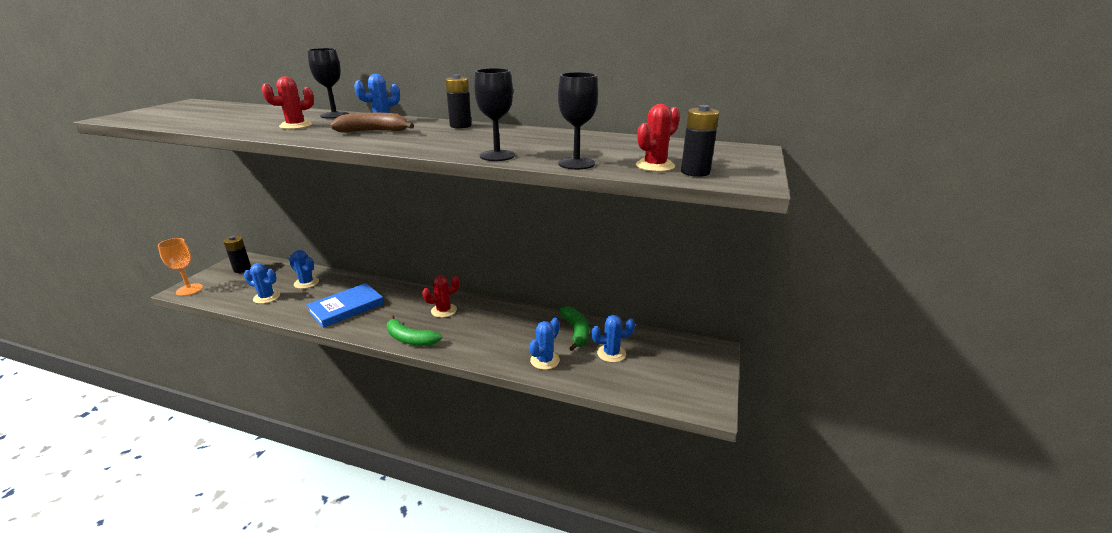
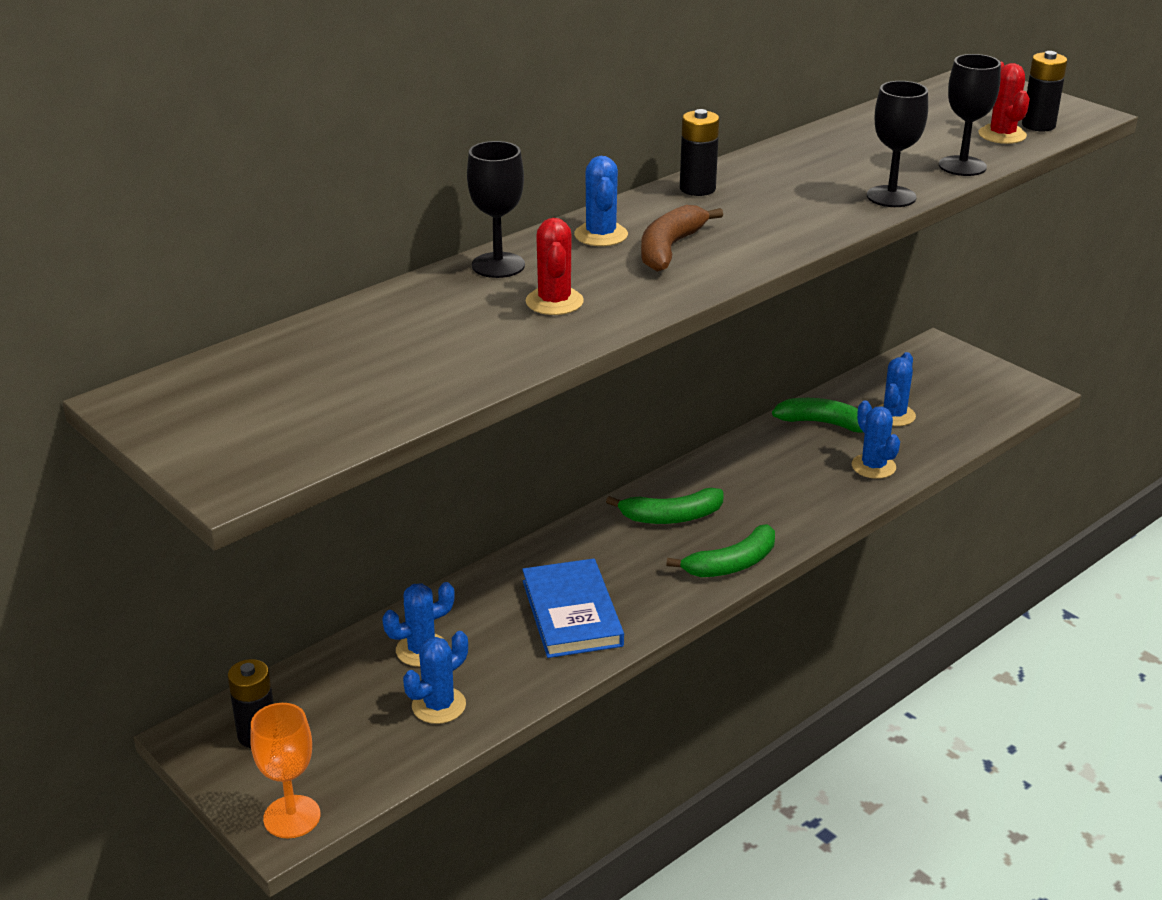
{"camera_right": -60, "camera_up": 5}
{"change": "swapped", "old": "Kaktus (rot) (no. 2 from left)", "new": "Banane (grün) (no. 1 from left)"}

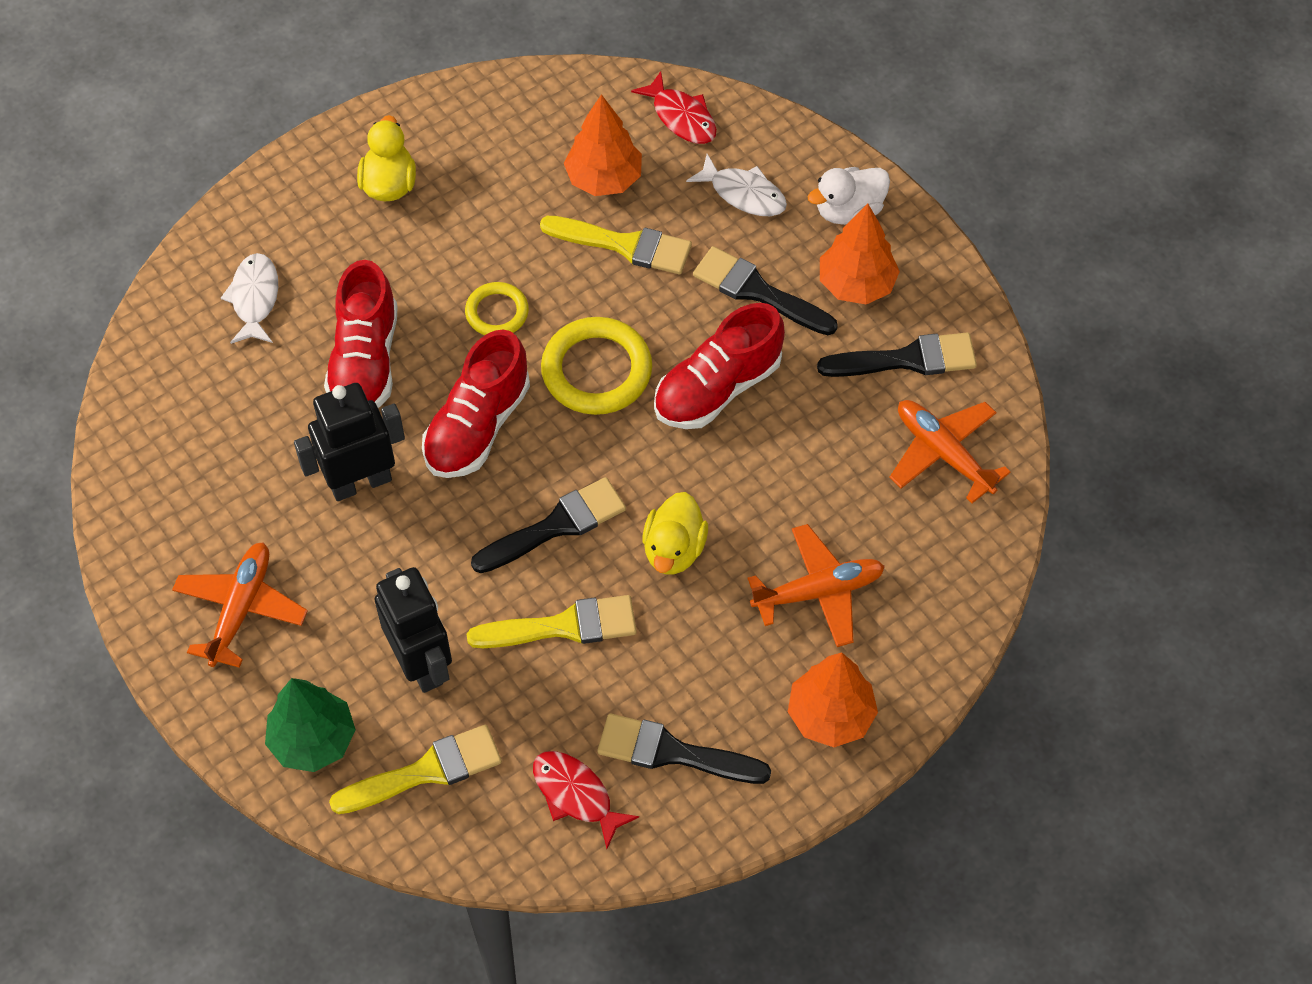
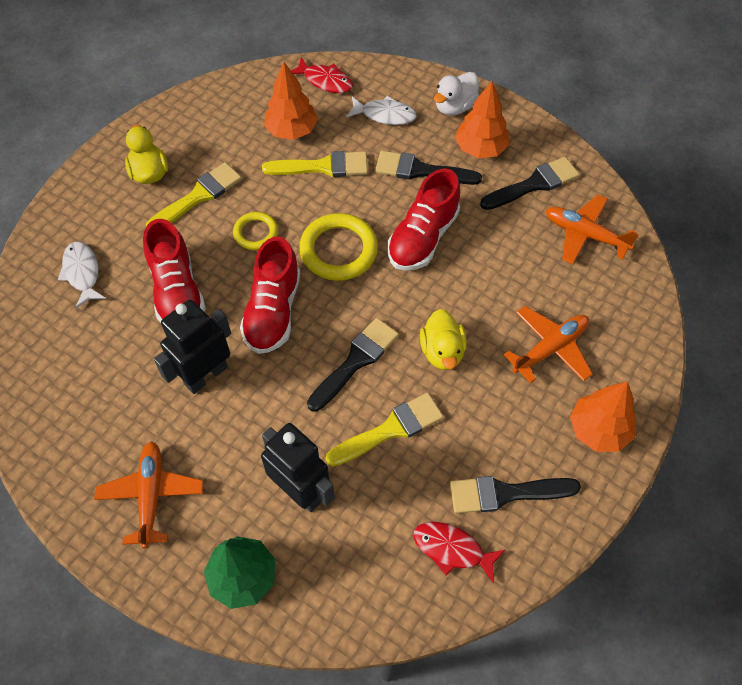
{"camera_right": -20, "camera_up": 0}
{"change": "shifted", "old": "Pinsel (gelb) (no. 1 from left)"}

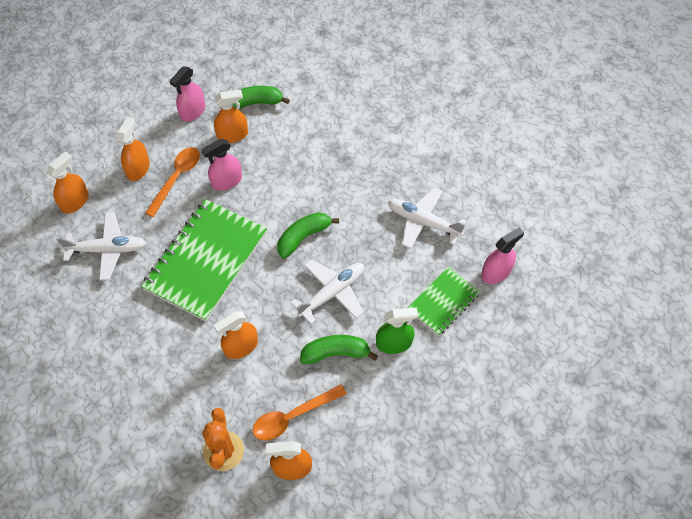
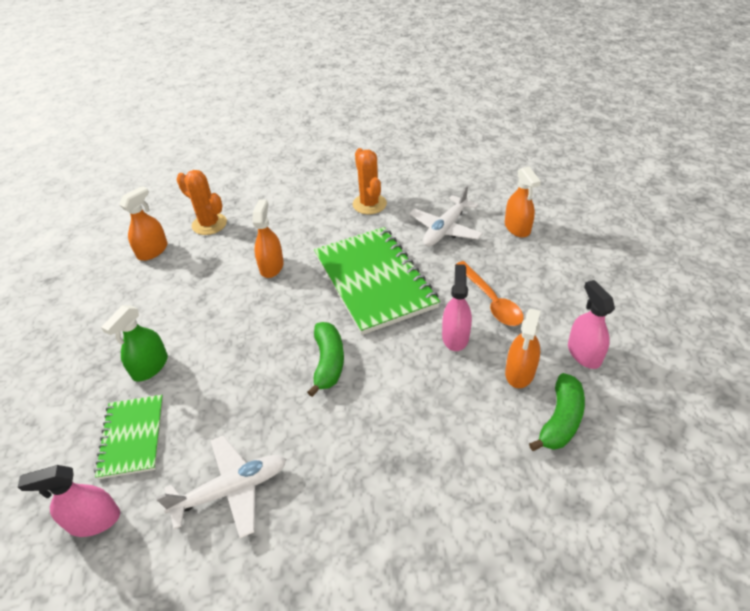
{"camera_right": 130, "camera_up": -15}
{"change": "gone", "old": "Sprühflasche (orange) (no. 2 from left)"}
{"change": "gone", "old": "Löffel (orange) (no. 2 from left)"}
{"change": "gone", "old": "Flugzeug (weiß) (no. 2 from left)"}
{"change": "gone", "old": "Banane (grün) (no. 3 from left)"}
{"change": "new", "new": "Kaktus (orange) (no. 2 from left)"}
{"change": "rotated", "old": "Sprühflasche (rosa) (no. 3 from left in the first image)", "degrees": 75}

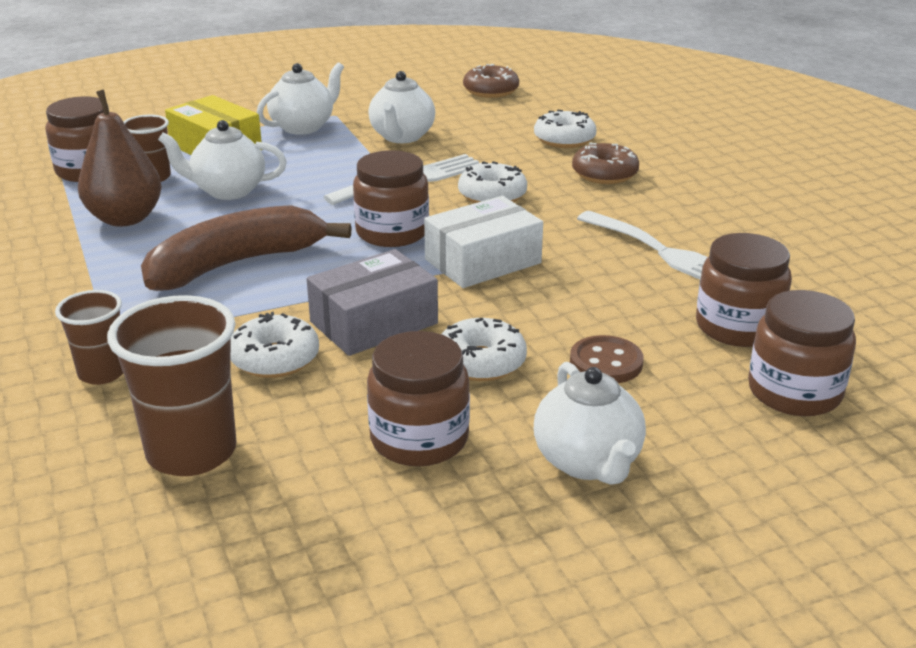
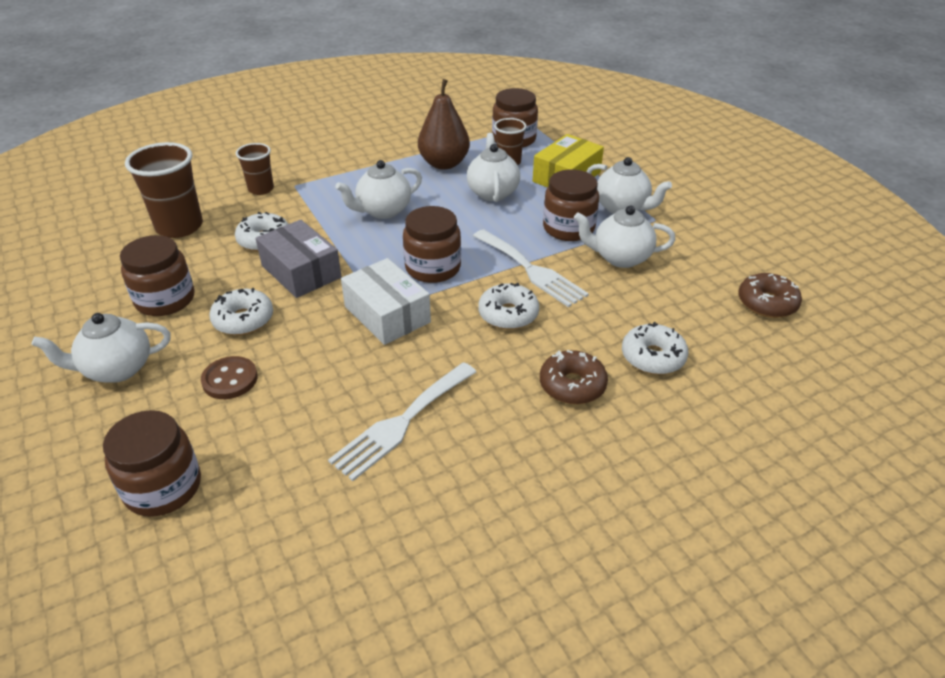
{"camera_right": 85, "camera_up": 10}
{"change": "shifted", "old": "Einmachglas (braun) (no. 4 from left in the first image)", "new": "Einmachglas (braun) (no. 5 from left)"}
{"change": "swapped", "old": "Banane (braun)", "new": "Teekanne (weiß) (no. 2 from left)"}

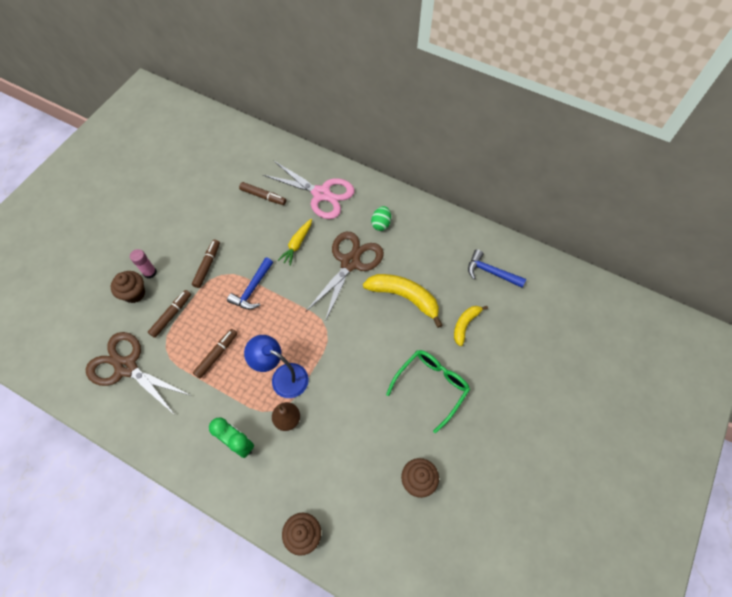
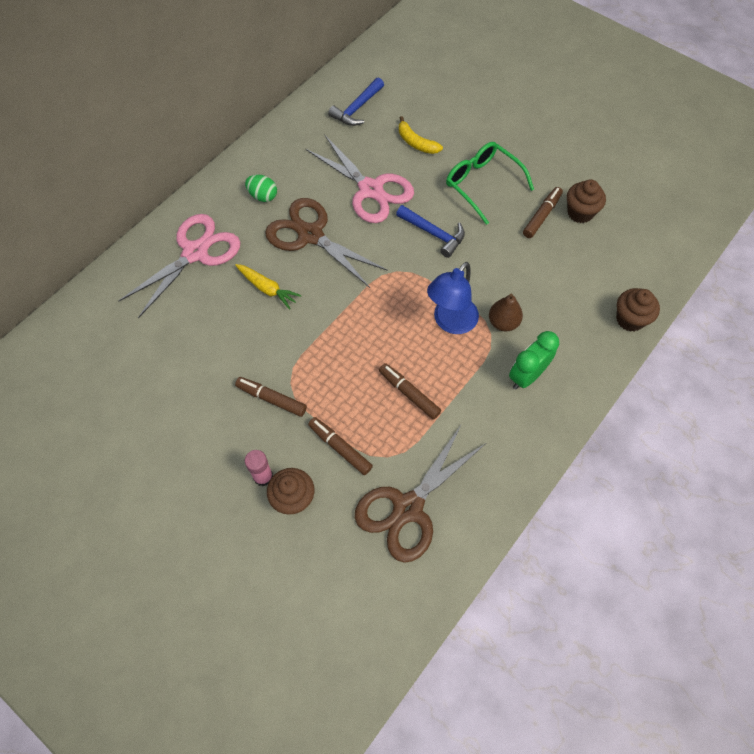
{"camera_right": -80, "camera_up": 0}
{"change": "shifted", "old": "Hammer (blau) (no. 1 from left in the first image)", "new": "Hammer (blau) (no. 2 from left)"}
{"change": "shifted", "old": "Filzstift (braun) (no. 4 from left)"}
{"change": "swapped", "old": "Banane (gelb) (no. 1 from left)", "new": "Schere (rosa) (no. 2 from left)"}

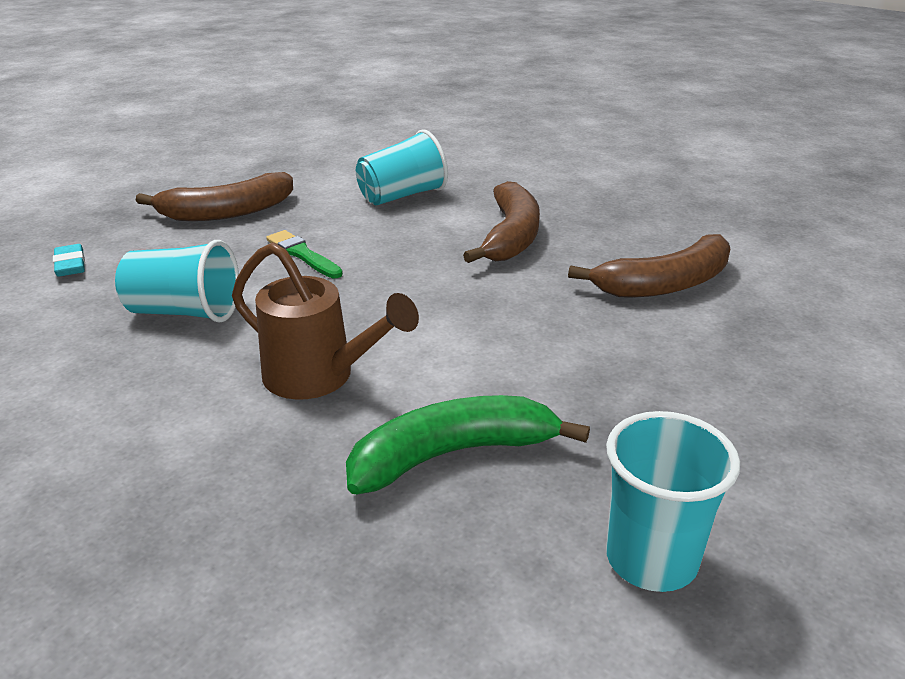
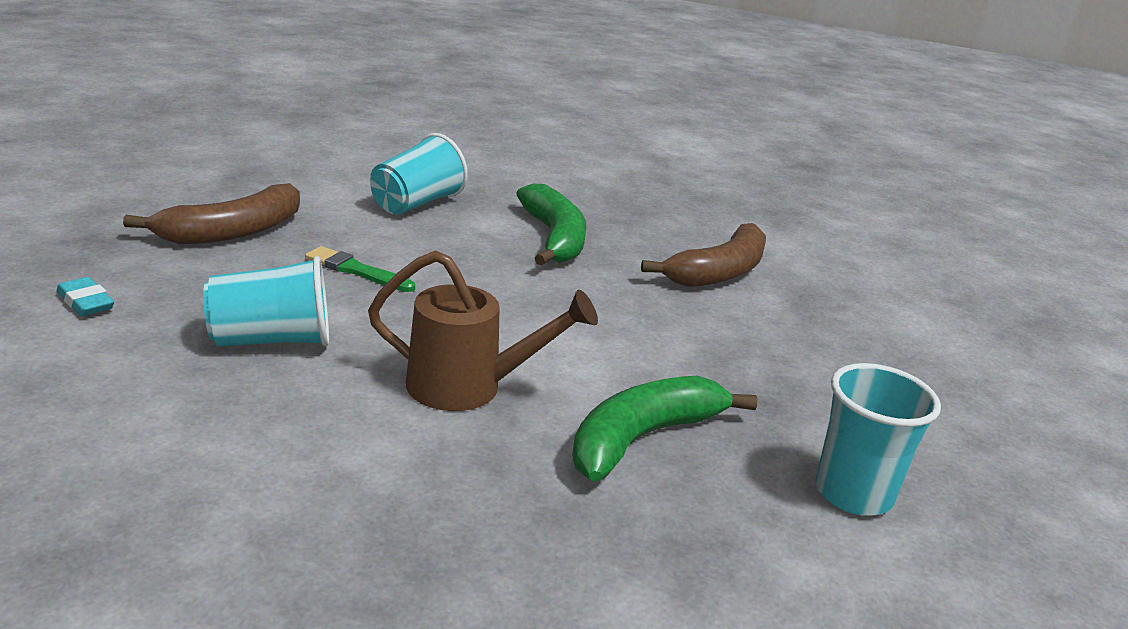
{"camera_right": -25, "camera_up": -5}
{"change": "repainted", "old": "Banane (braun) (no. 2 from left)", "new": "Banane (grün) (no. 1 from left)"}

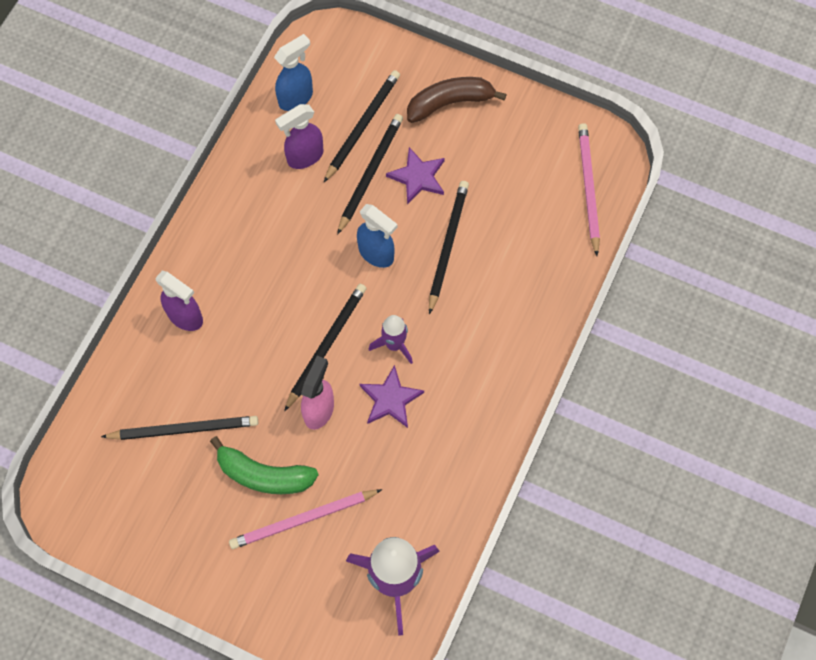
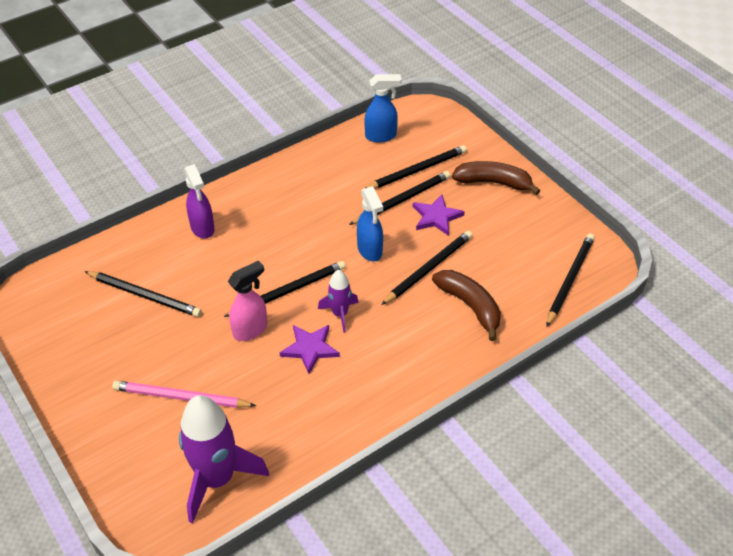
{"camera_right": 30, "camera_up": -20}
{"change": "gone", "old": "Banane (grün)"}
{"change": "gone", "old": "Sprühflasche (lila) (no. 2 from left)"}
{"change": "new", "new": "Banane (braun) (no. 1 from left)"}
{"change": "repainted", "old": "Bleistift (rosa) (no. 2 from left)", "new": "Bleistift (schwarz) (no. 6 from left)"}

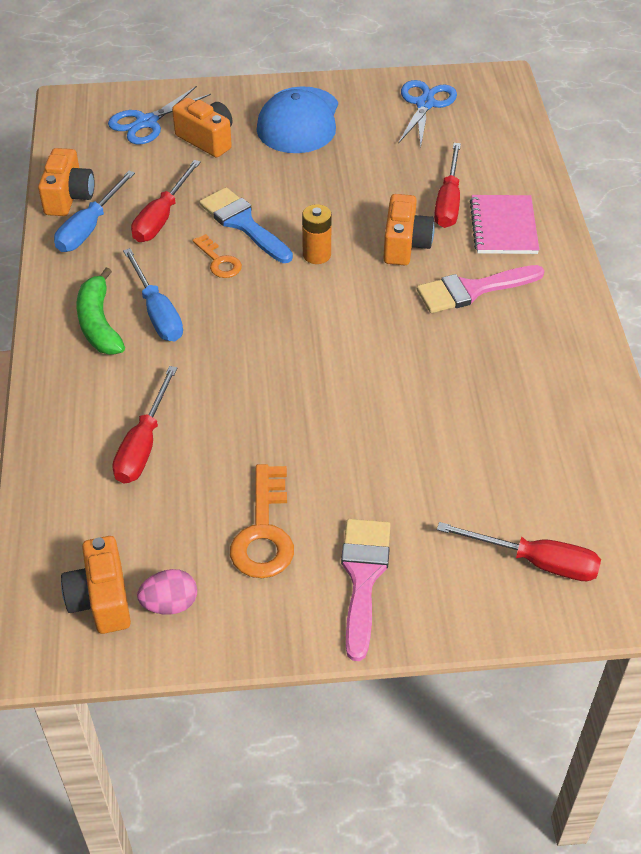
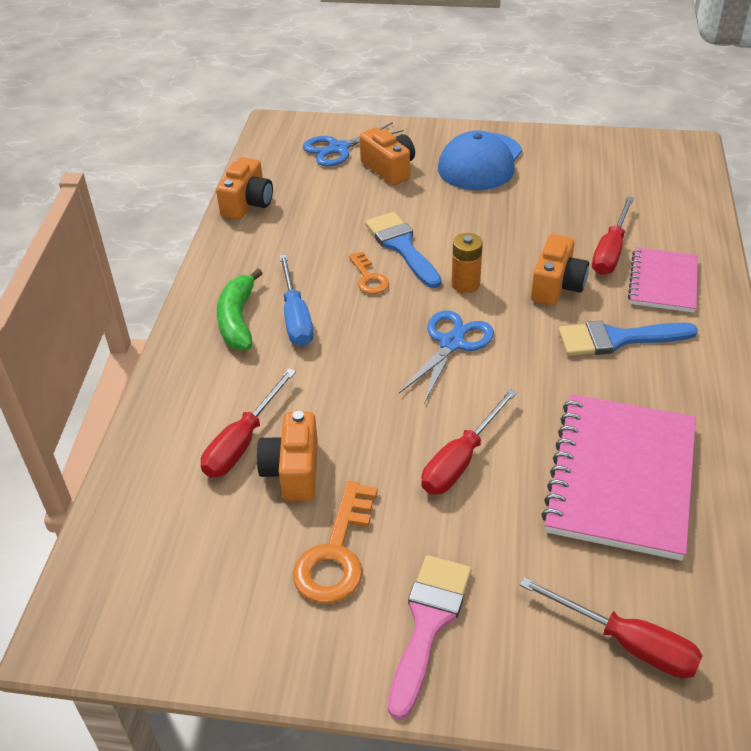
{"camera_right": 15, "camera_up": -5}
{"change": "gone", "old": "Schraubenzieher (blau) (no. 1 from left)"}
{"change": "gone", "old": "Ei (rosa)"}
{"change": "new", "new": "Notizbuch (rosa) (no. 1 from left)"}
{"change": "shifted", "old": "Kamera (orange) (no. 2 from left)"}
{"change": "shifted", "old": "Schraubenzieher (rot) (no. 2 from left)"}
{"change": "shifted", "old": "Schere (blau) (no. 2 from left)"}
{"change": "repainted", "old": "Pinsel (rosa) (no. 2 from left)", "new": "Pinsel (blau) (no. 2 from left)"}

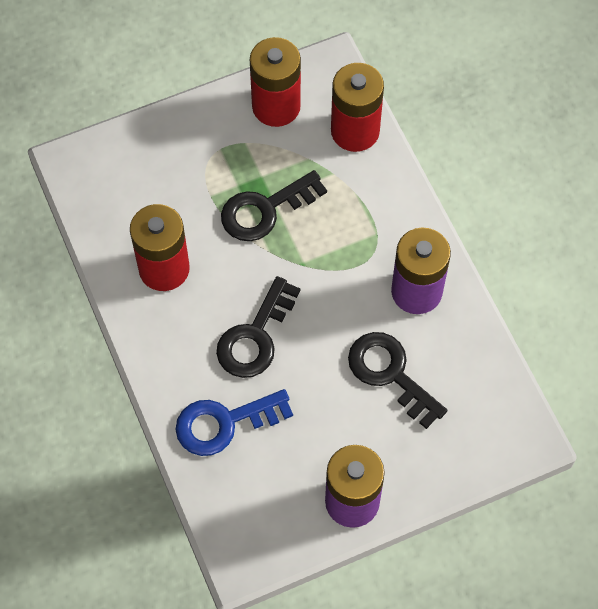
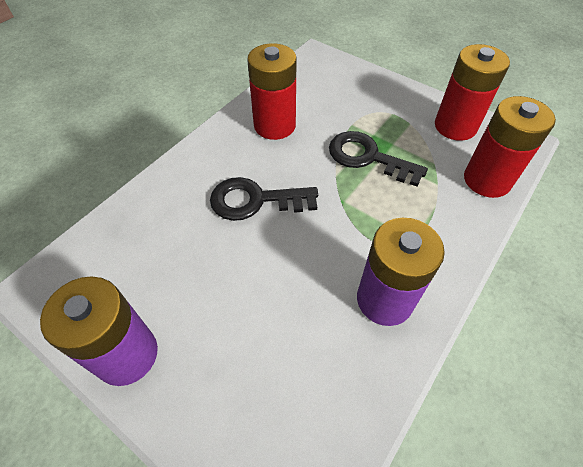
{"camera_right": 60, "camera_up": -10}
{"change": "gone", "old": "Schlüssel (blau)"}
{"change": "gone", "old": "Schlüssel (schwarz) (no. 3 from left)"}

